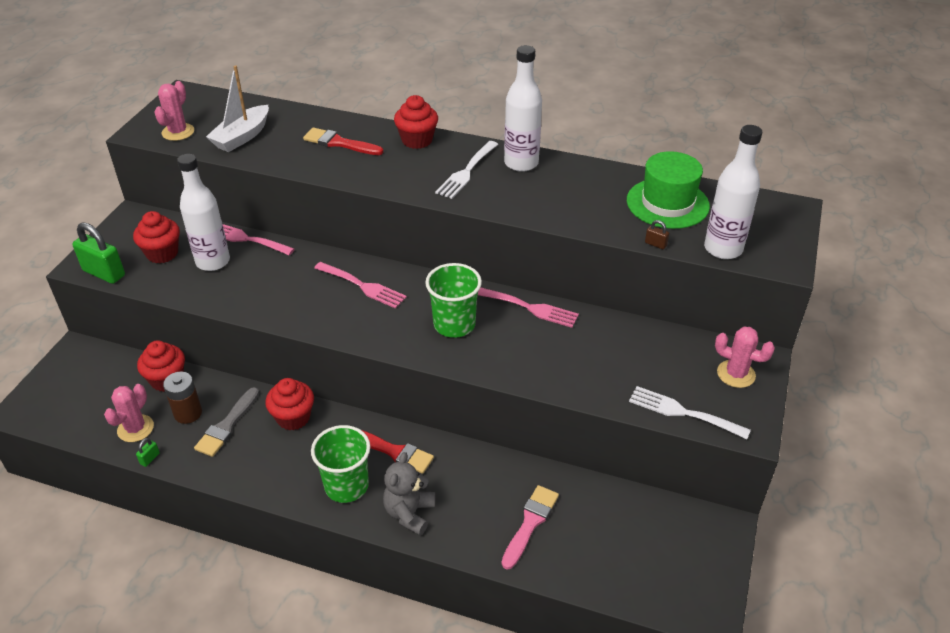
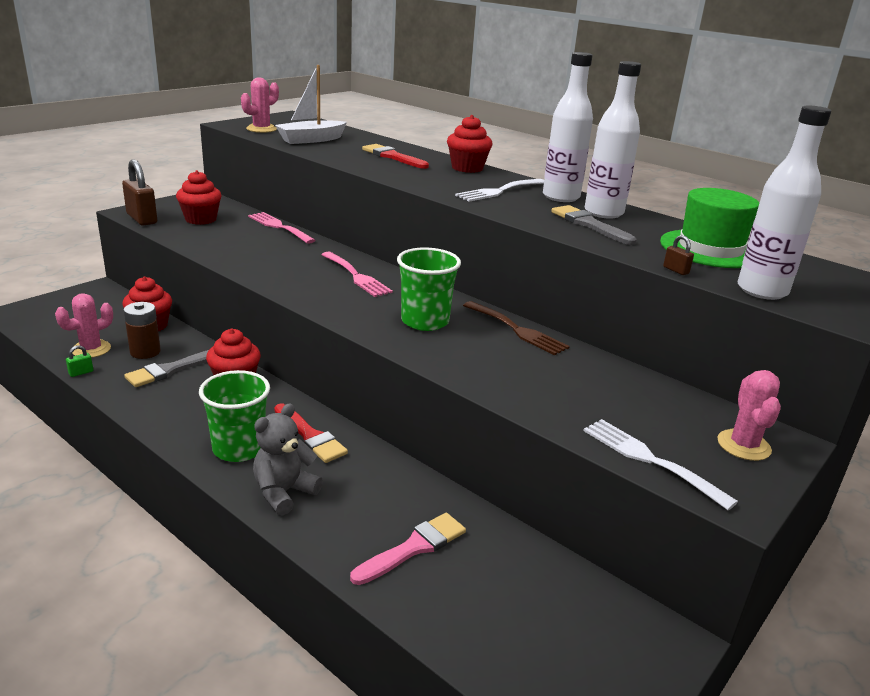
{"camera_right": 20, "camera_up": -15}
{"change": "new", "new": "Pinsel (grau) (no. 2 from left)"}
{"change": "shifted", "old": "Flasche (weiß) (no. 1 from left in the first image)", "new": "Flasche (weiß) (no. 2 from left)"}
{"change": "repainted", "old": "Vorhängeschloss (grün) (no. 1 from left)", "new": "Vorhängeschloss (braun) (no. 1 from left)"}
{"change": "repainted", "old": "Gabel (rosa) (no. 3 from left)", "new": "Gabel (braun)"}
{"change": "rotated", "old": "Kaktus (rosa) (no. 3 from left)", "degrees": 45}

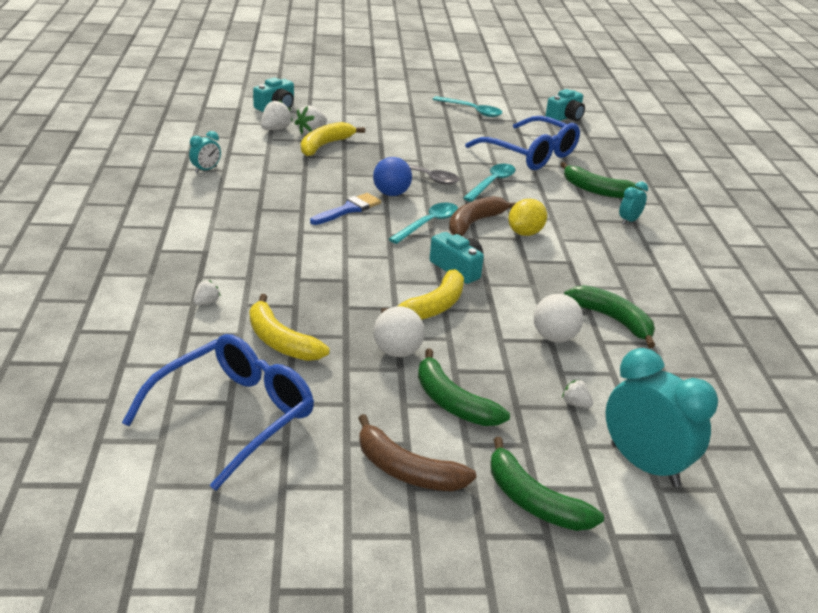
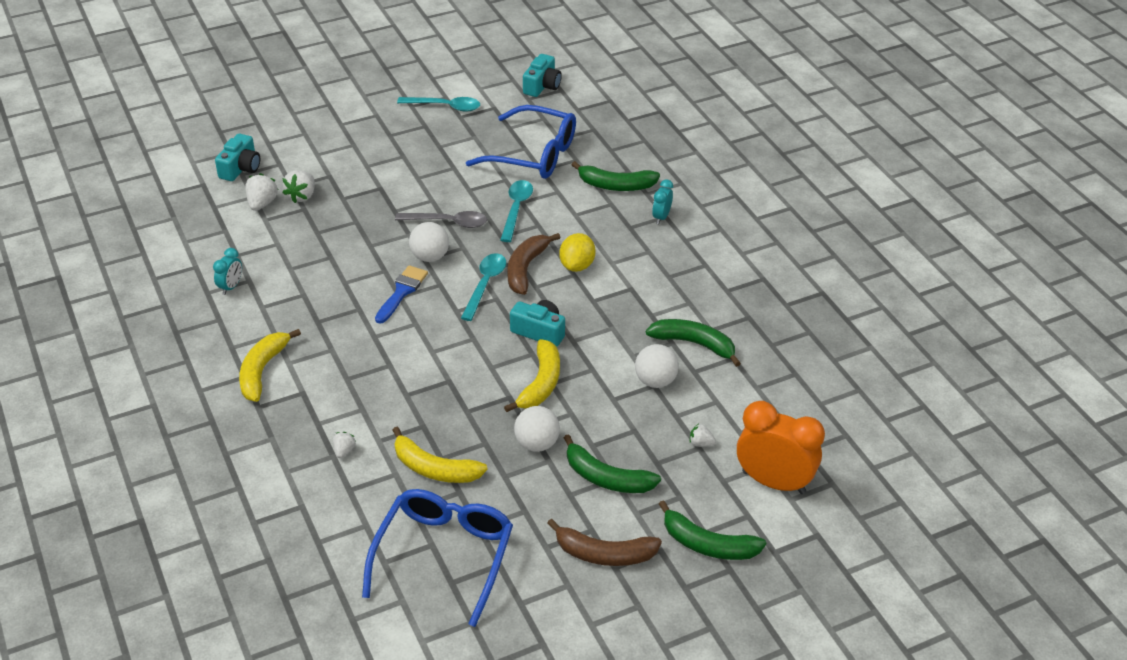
{"camera_right": -20, "camera_up": 10}
{"change": "shifted", "old": "Banane (gelb) (no. 2 from left in the first image)", "new": "Banane (gelb) (no. 1 from left)"}
{"change": "repainted", "old": "Ball (blau)", "new": "Ball (weiß) (no. 1 from left)"}
{"change": "repainted", "old": "Wecker (türkis) (no. 3 from left)", "new": "Wecker (orange)"}

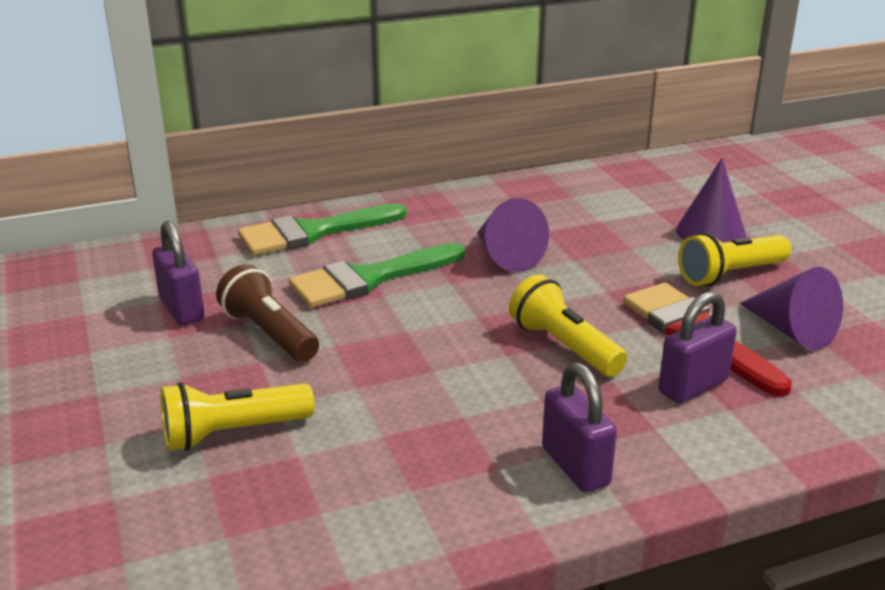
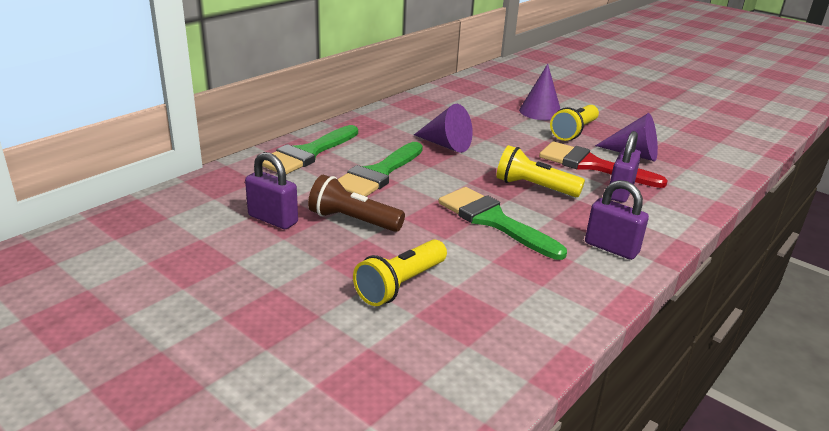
{"camera_right": -30, "camera_up": 0}
{"change": "new", "new": "Pinsel (grün) (no. 3 from left)"}

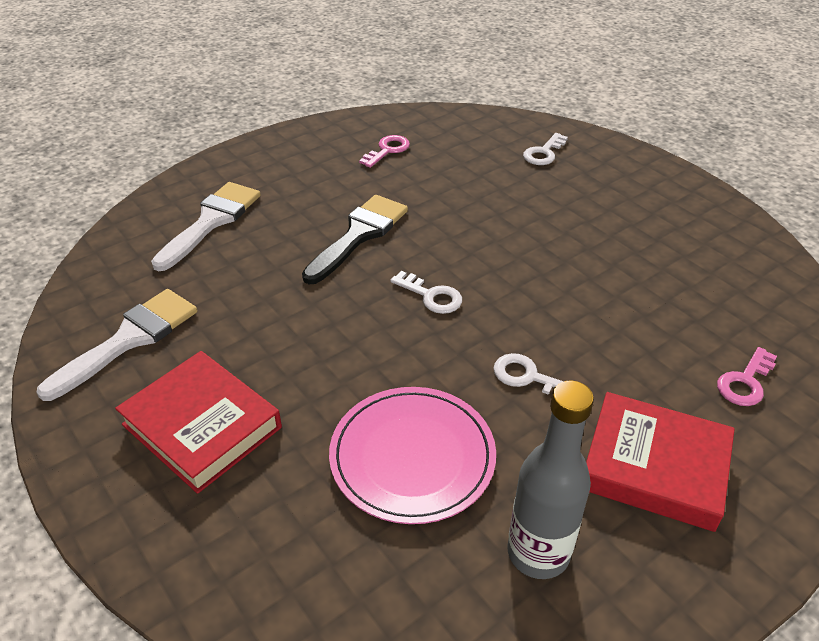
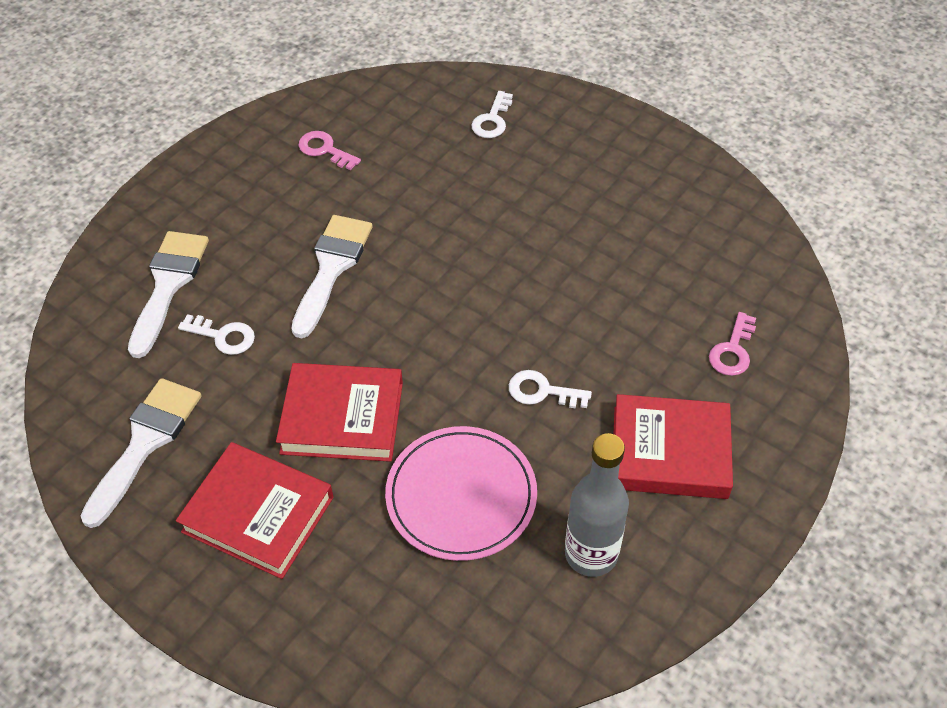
{"camera_right": -15, "camera_up": 10}
{"change": "new", "new": "Buch (rot) (no. 2 from left)"}
{"change": "shifted", "old": "Schlüssel (weiß) (no. 1 from left)"}
{"change": "repainted", "old": "Pinsel (schwarz)", "new": "Pinsel (weiß) (no. 3 from left)"}
{"change": "rotated", "old": "Schlüssel (rosa) (no. 1 from left)", "degrees": -75}

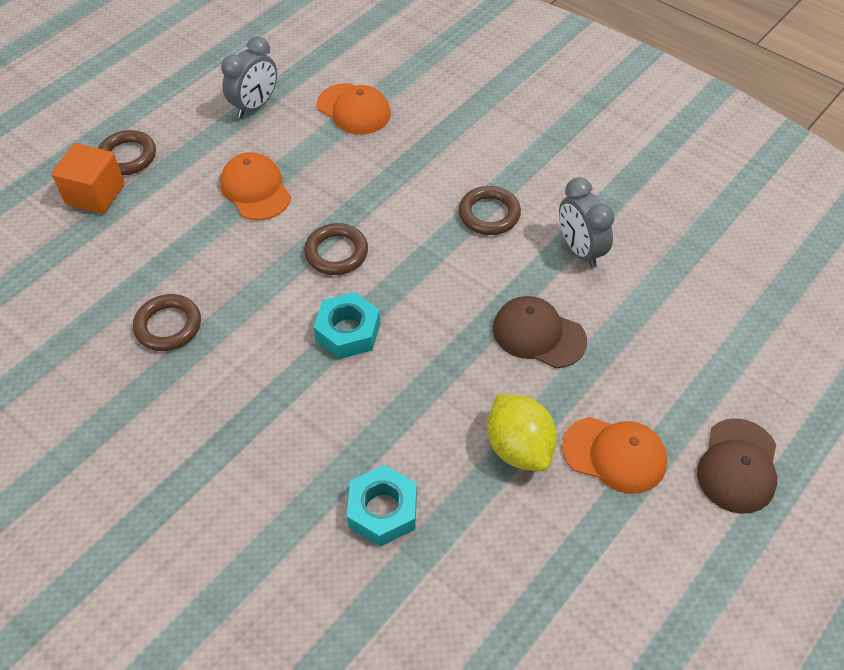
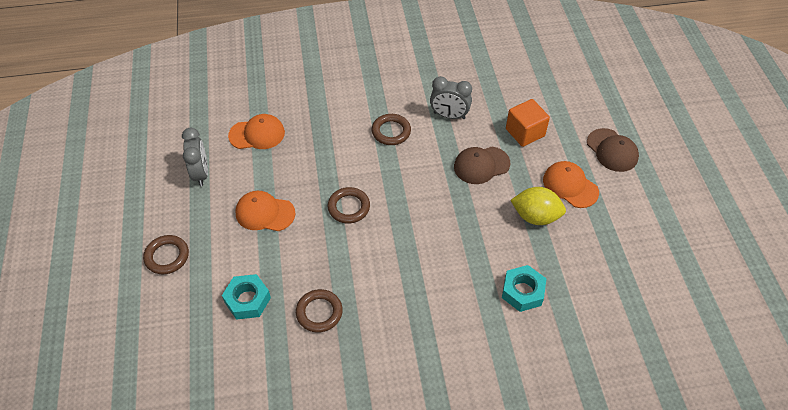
{"camera_right": -50, "camera_up": 0}
{"change": "shifted", "old": "Kubus (orange)"}
{"change": "shifted", "old": "Sechskantmutter (türkis) (no. 1 from left)"}
{"change": "rotated", "old": "Kappe (orange) (no. 3 from left)", "degrees": -105}

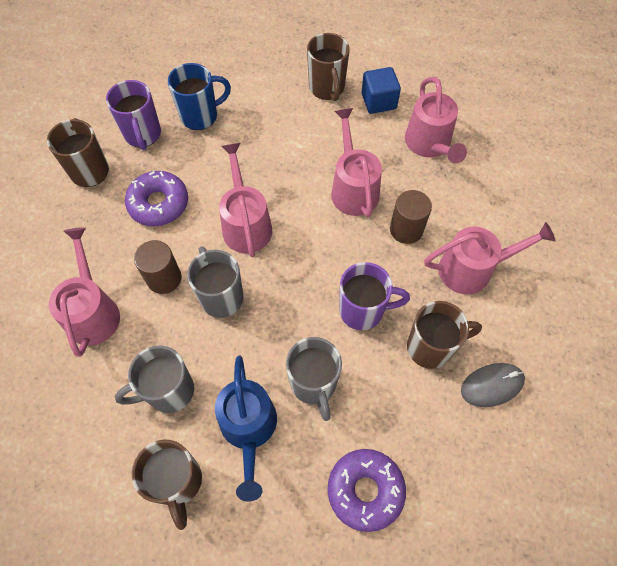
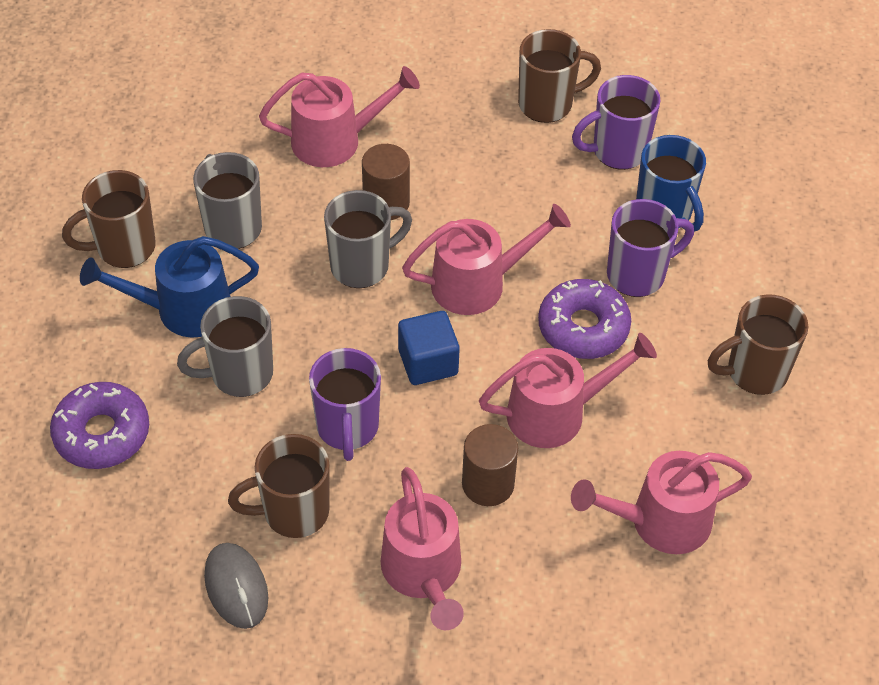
{"camera_right": 85, "camera_up": -10}
{"change": "new", "new": "Tasse (lila) (no. 3 from left)"}
{"change": "shifted", "old": "Donut (lila) (no. 1 from left in the first image)", "new": "Donut (lila) (no. 2 from left)"}
{"change": "shifted", "old": "Kubus (blau)"}
{"change": "rotated", "old": "Tasse (braun) (no. 4 from left in the first image)", "degrees": 90}

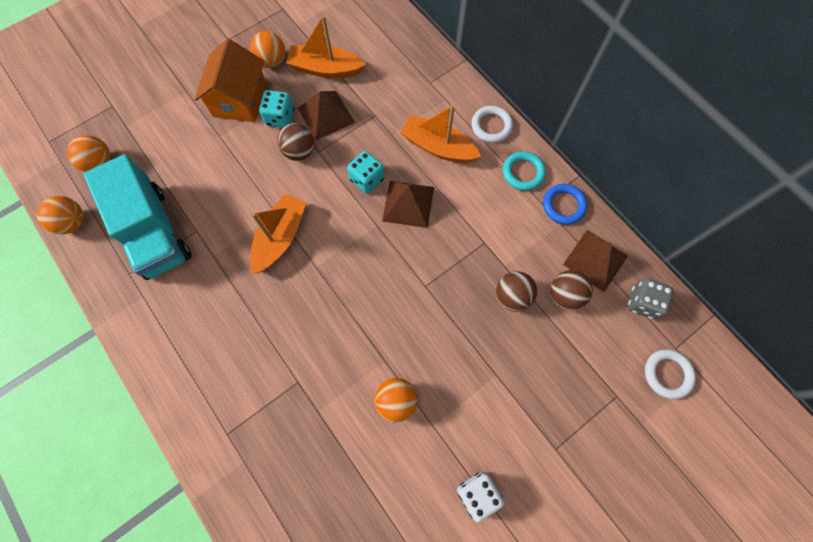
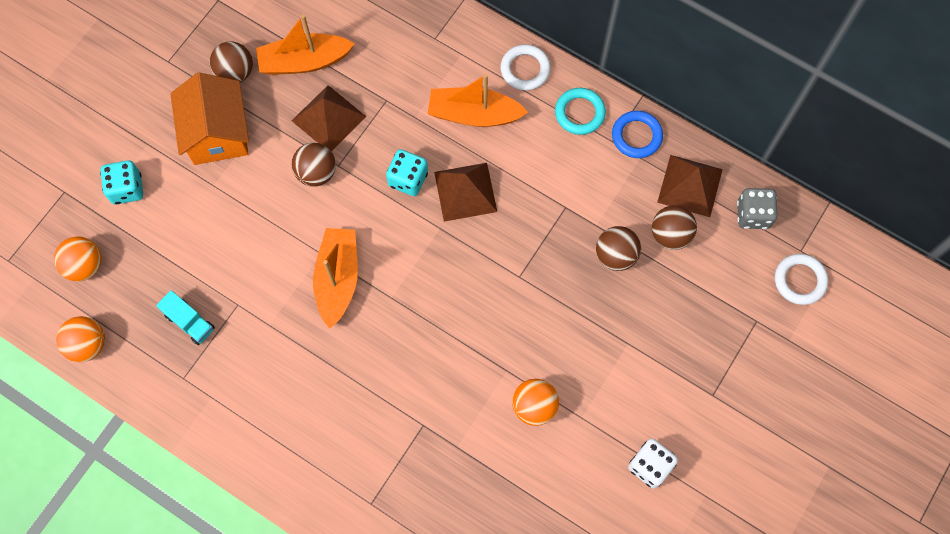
{"camera_right": -20, "camera_up": 0}
{"change": "shifted", "old": "Spielwürfel (türkis) (no. 1 from left)"}
{"change": "repainted", "old": "Ball (orange) (no. 3 from left)", "new": "Ball (braun) (no. 1 from left)"}
{"change": "scaled", "old": "Lastwagen (türkis)", "factor": 0.42}

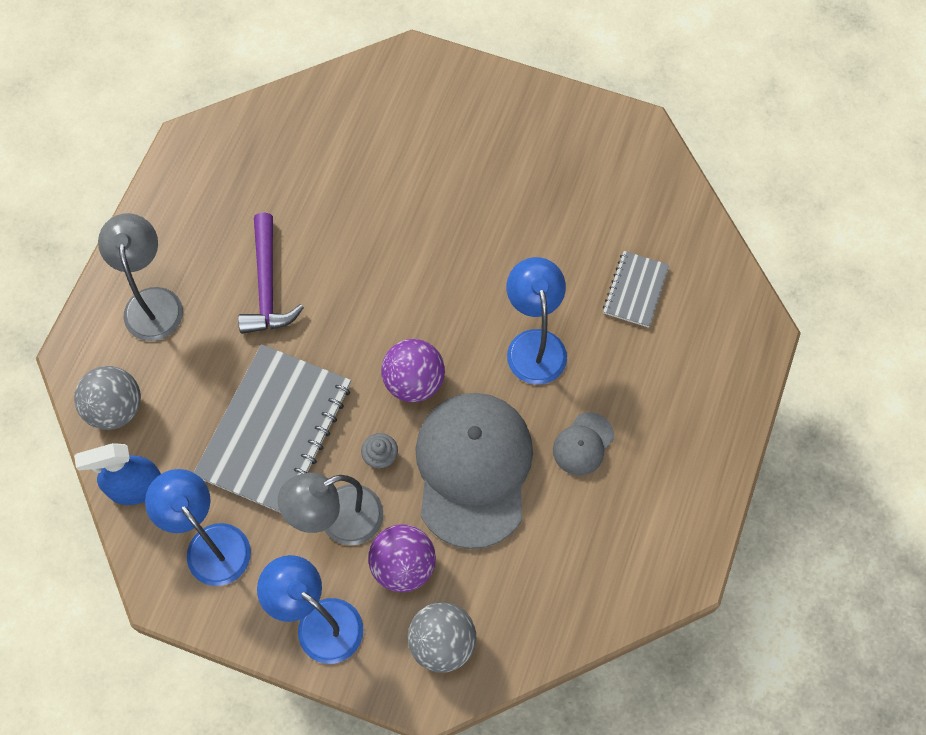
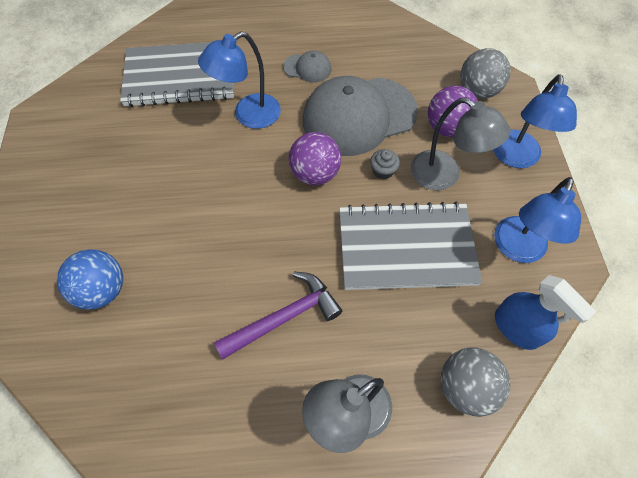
{"camera_right": -115, "camera_up": -5}
{"change": "new", "new": "Ball (blau)"}
{"change": "scaled", "old": "Notizbuch (grau) (no. 2 from left in the first image)", "factor": 2.01}

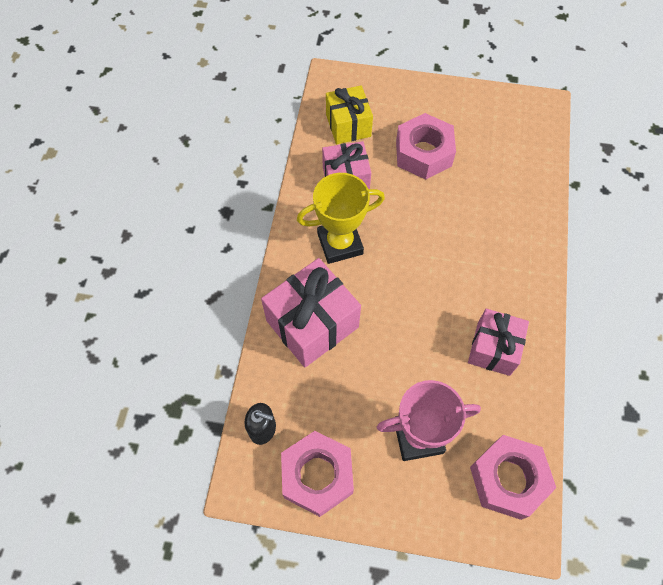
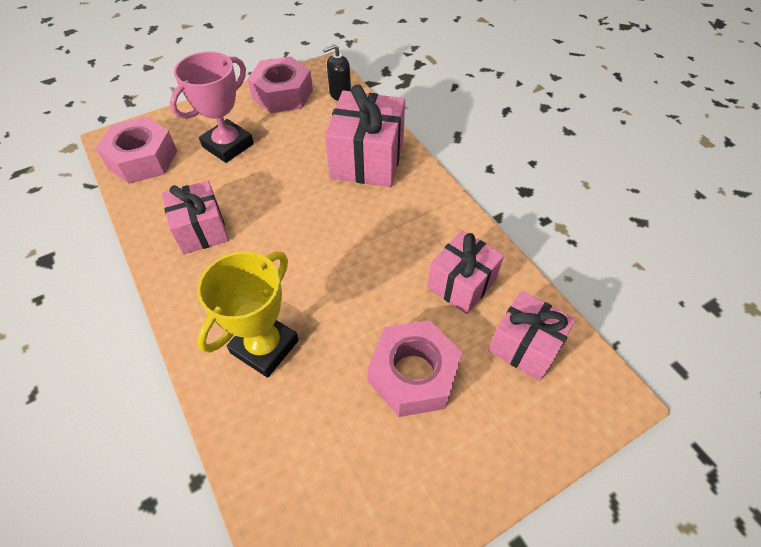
{"camera_right": 140, "camera_up": -10}
{"change": "shifted", "old": "Pokal (gelb)"}
{"change": "repainted", "old": "Geschenk (gelb)", "new": "Geschenk (rosa) (no. 4 from left)"}

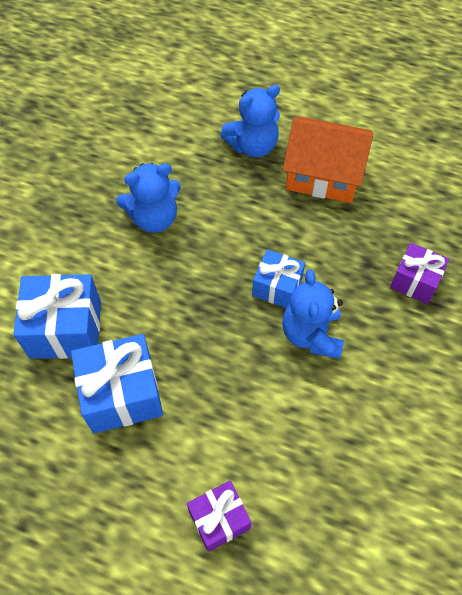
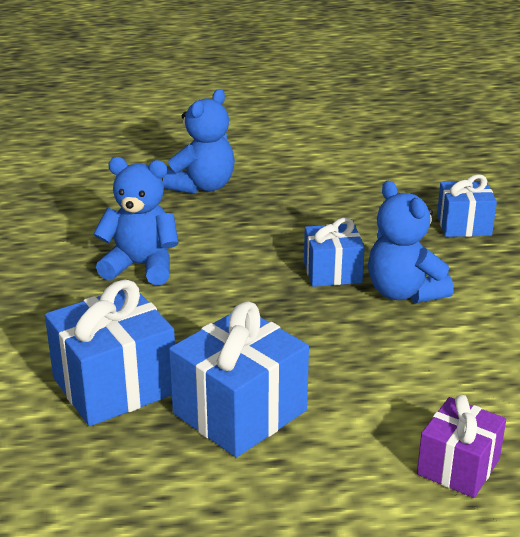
{"camera_right": -30, "camera_up": -30}
{"change": "gone", "old": "Haus (orange)"}
{"change": "repainted", "old": "Geschenk (lila) (no. 2 from left)", "new": "Geschenk (blau) (no. 4 from left)"}
{"change": "rotated", "old": "Teddybär (blau) (no. 1 from left)", "degrees": -120}

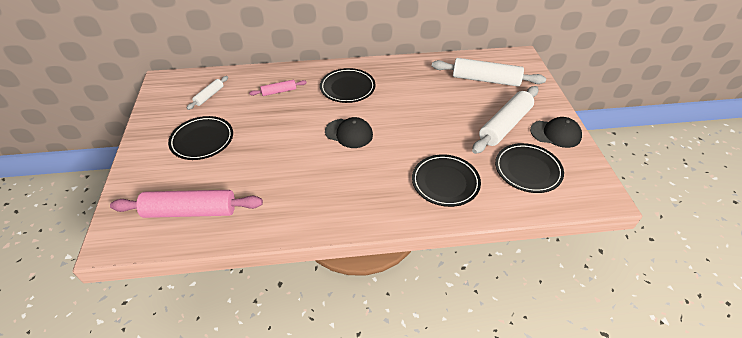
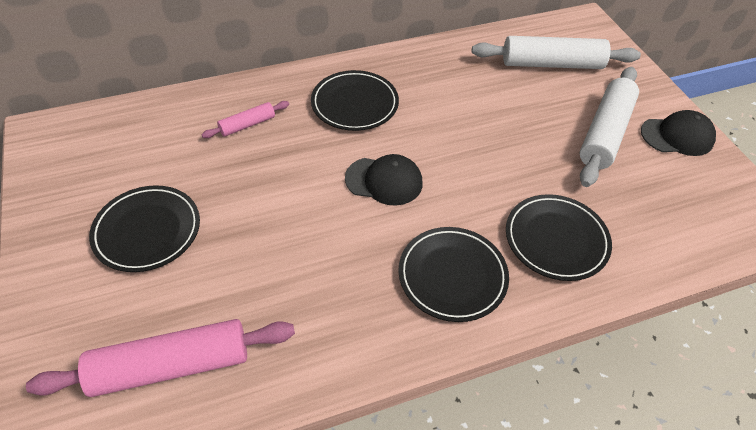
{"camera_right": -15, "camera_up": 5}
{"change": "gone", "old": "Nudelholz (weiß) (no. 1 from left)"}
{"change": "shifted", "old": "Teller (schwarz) (no. 4 from left in the first image)", "new": "Teller (schwarz) (no. 3 from left)"}

